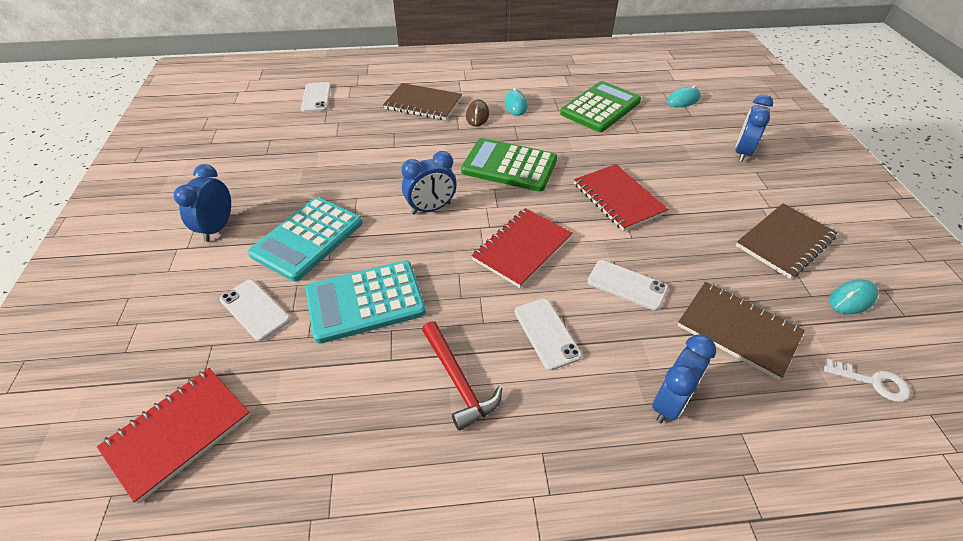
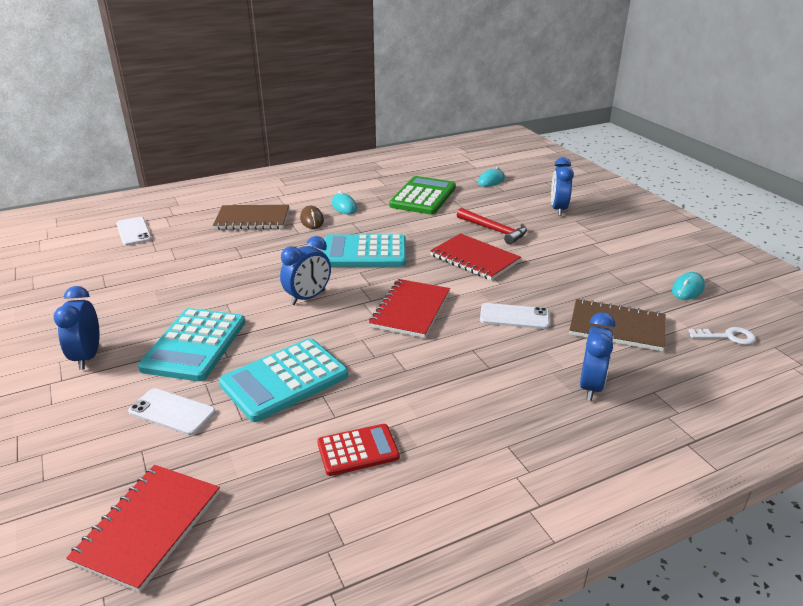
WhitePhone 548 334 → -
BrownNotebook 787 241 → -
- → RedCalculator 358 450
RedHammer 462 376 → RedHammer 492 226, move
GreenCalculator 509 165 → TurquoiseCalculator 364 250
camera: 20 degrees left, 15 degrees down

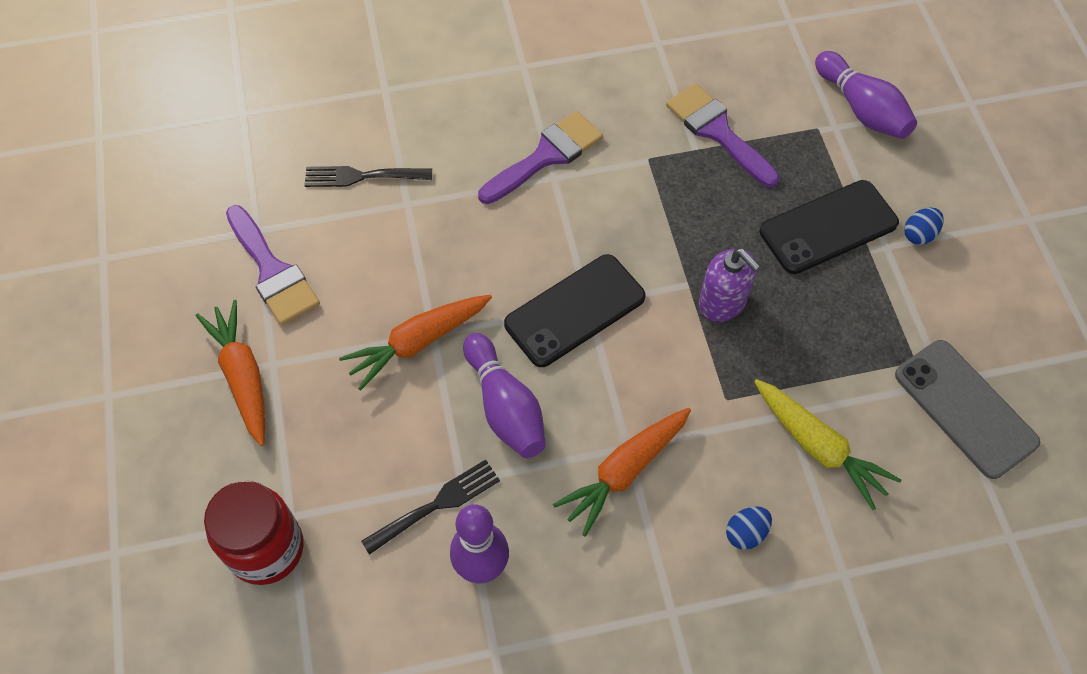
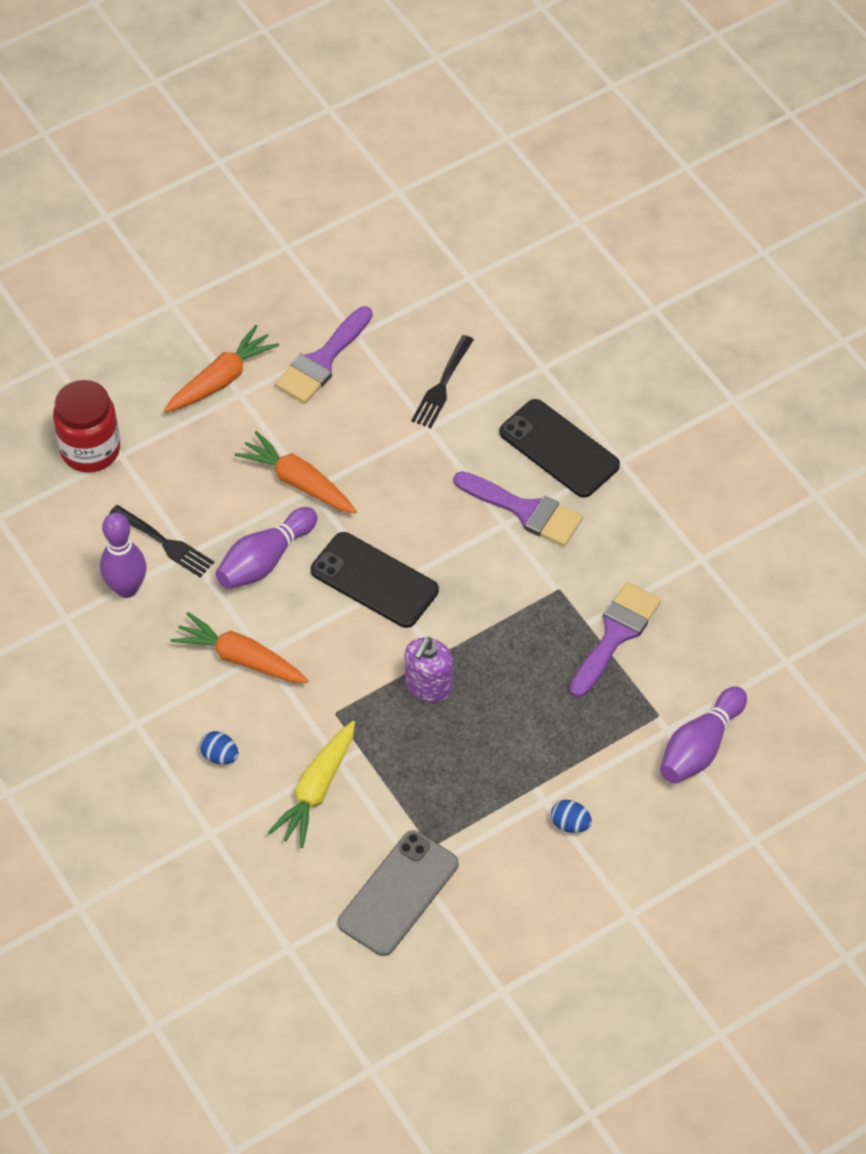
BlackPhone 829 227 → BlackPhone 559 448, move
BlackFork 368 176 → BlackFork 442 381, 135 degrees counterclockwise
camera: 70 degrees right, 5 degrees down

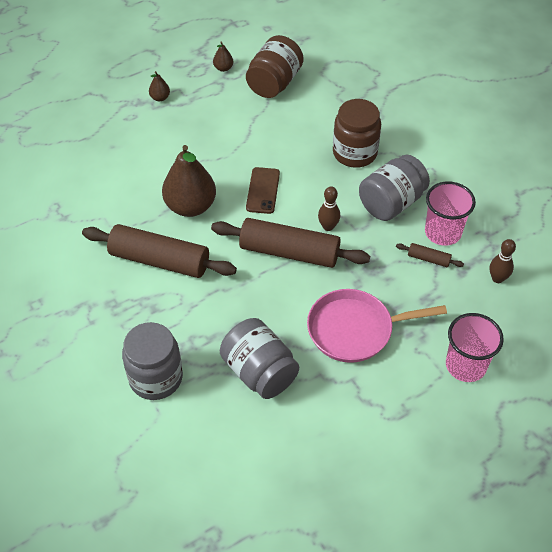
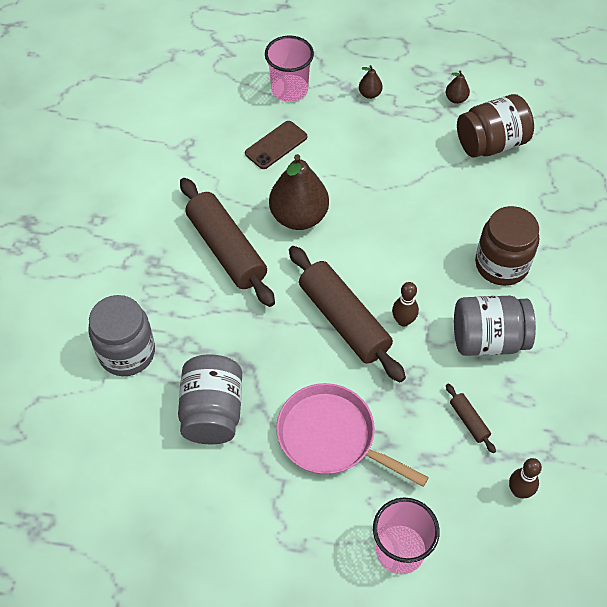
BrownPhone 263 190 → BrownPhone 276 145, move
PinkCup 450 213 → PinkCup 289 69, move
camera: 40 degrees right, 5 degrees up

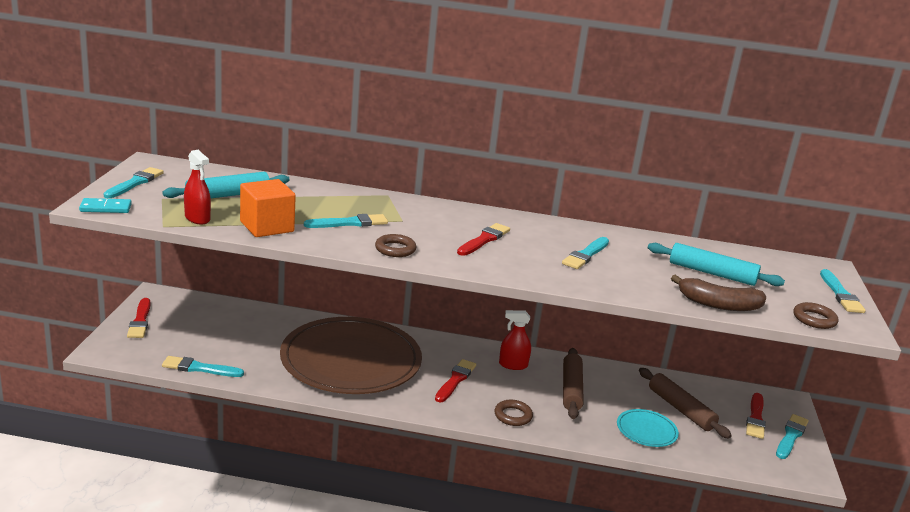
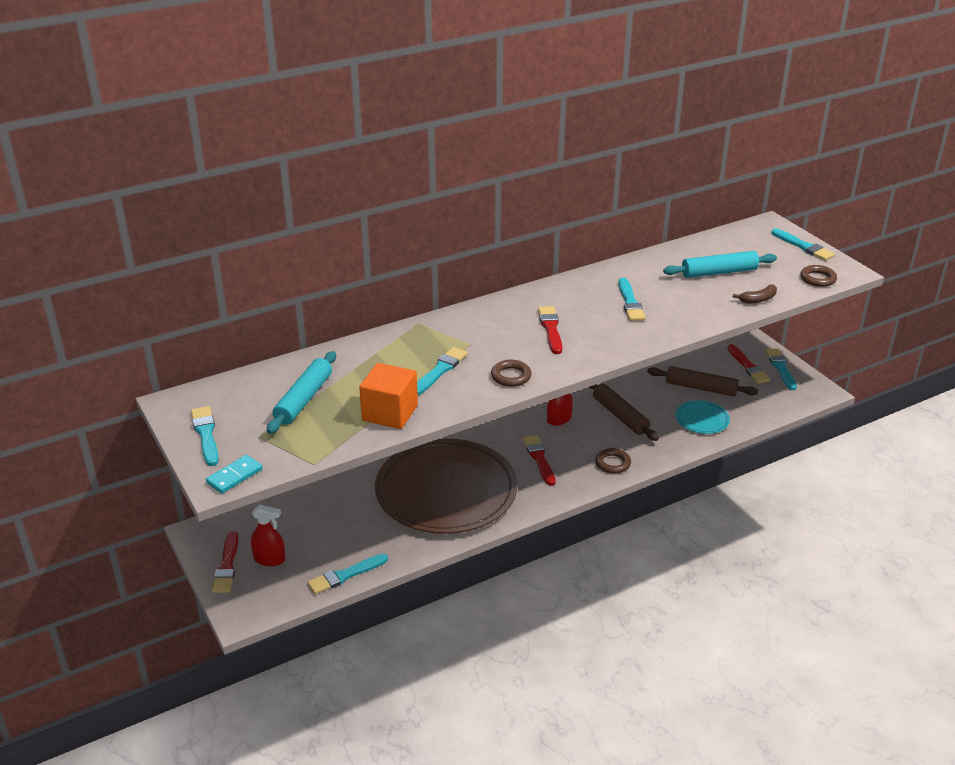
RedSprayBottle 197 187 → RedSprayBottle 268 535, move
RedBrush 138 318 → RedBrush 225 562, 45 degrees clockwise
BrownBanana 718 293 → BrownBanana 755 294, x0.61
camera: 35 degrees left, 10 degrees up

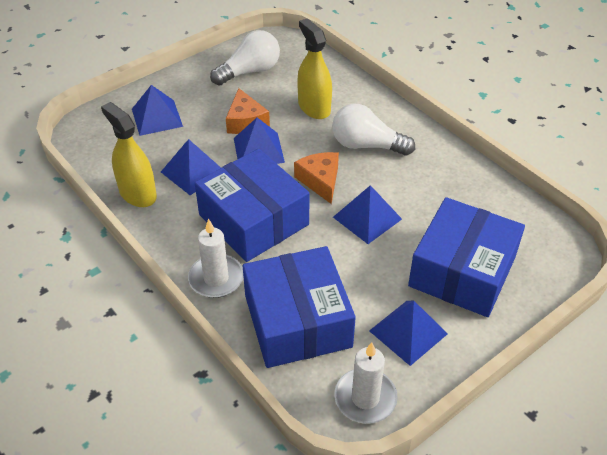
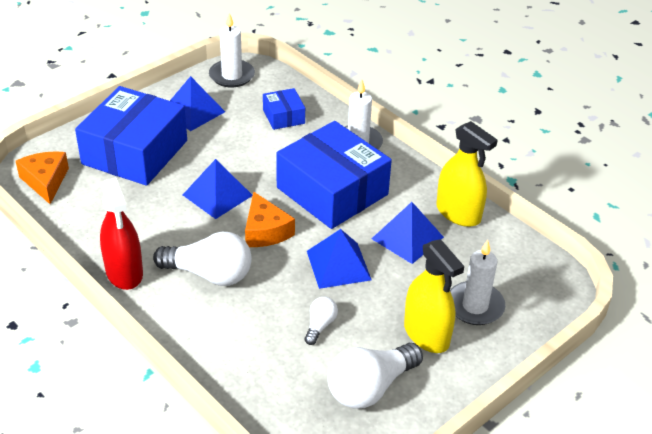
- → RedSprayBottle 121 234
- → WhiteLightBulb 321 321
OrangeCheese 248 111 → OrangeCheese 42 177, move
YellowSprayBottle 314 68 → YellowSprayBottle 434 296, move
BluePyramid 157 110 → WhiteCandle 477 282
BlueBox 299 307 → BlueBox 284 109, x0.46
camera: 175 degrees right, 5 degrees down

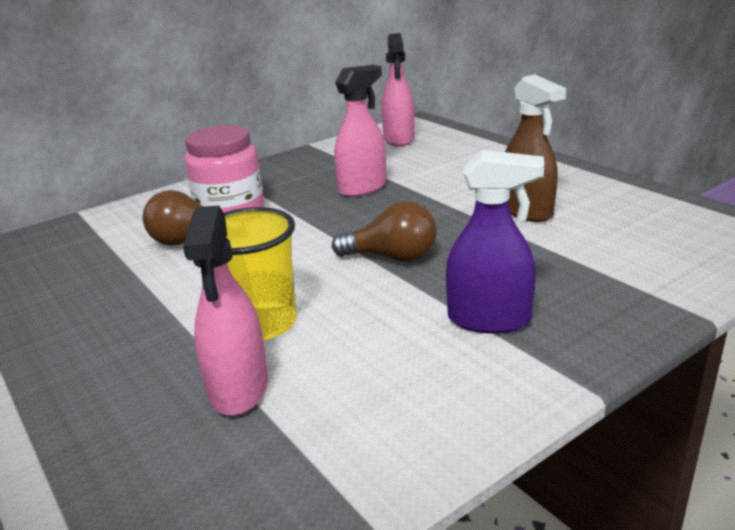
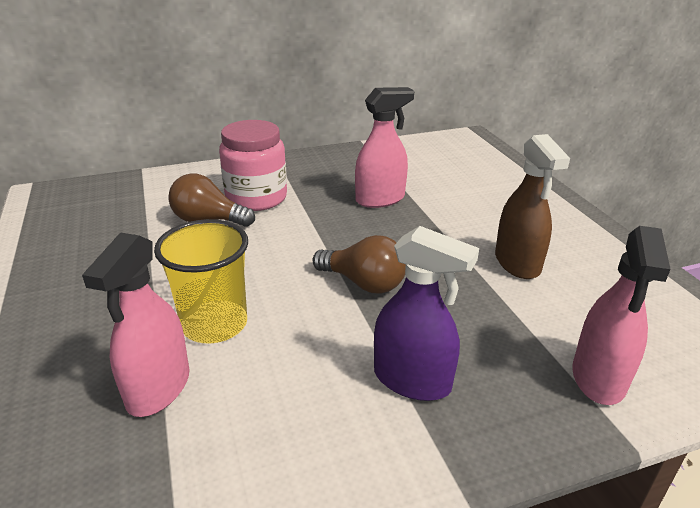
PinkSprayBottle 398 90 → PinkSprayBottle 621 315, move
camera: 15 degrees right, 5 degrees up

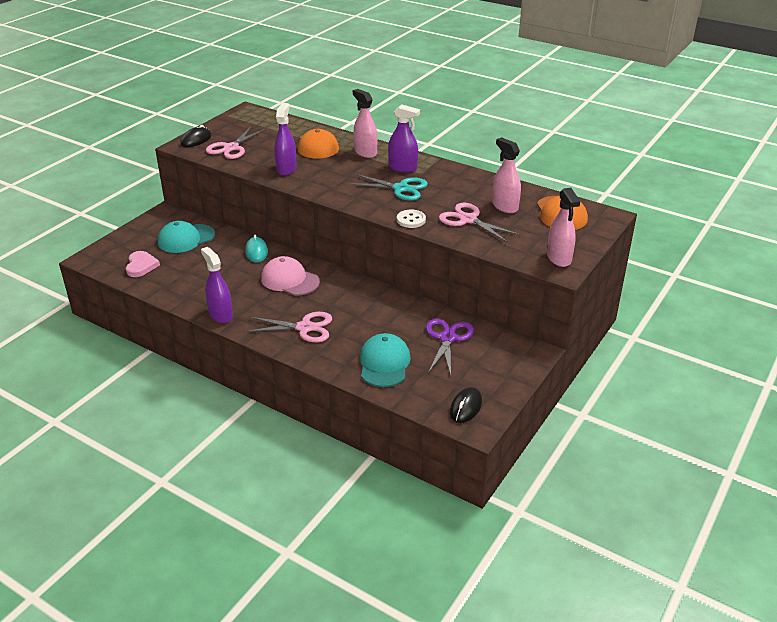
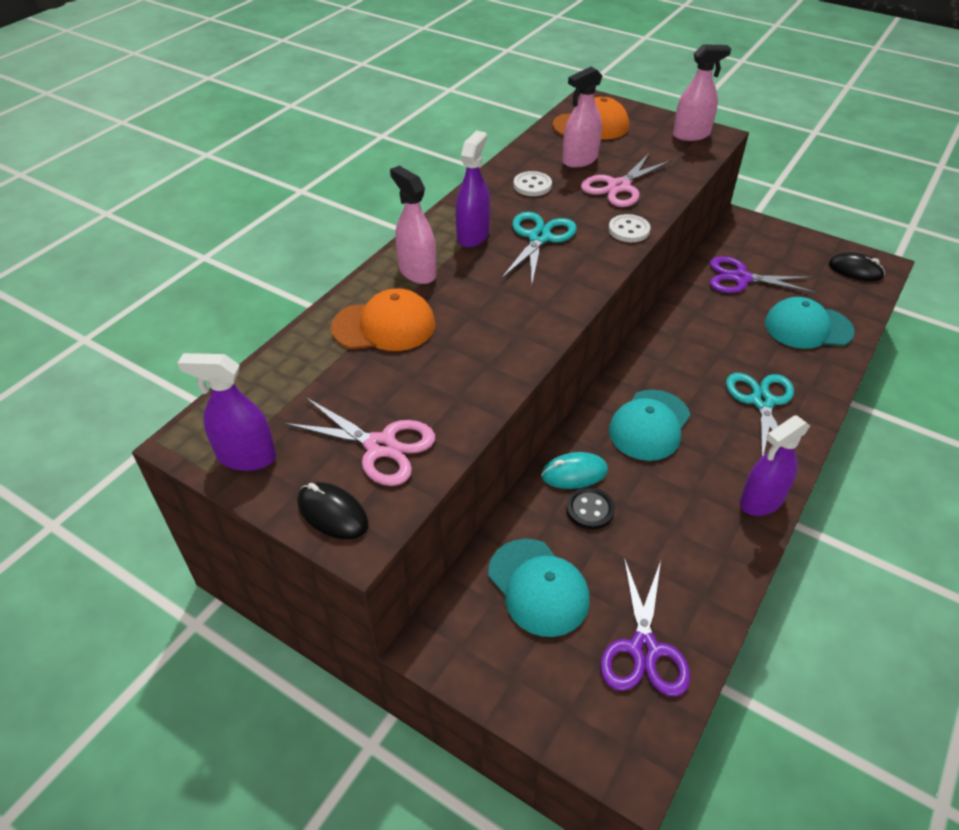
- → WhiteButton 532 183
- → BlackButton 590 508
PurpleSprayBottle 285 139 → PurpleSprayBottle 226 412, move
PinkHeart 143 264 → PurpleScissors 645 627
PinkScissors 289 327 → TurquoiseScissors 760 414
PinkCap 290 276 → TurquoiseCap 649 425
PinkSprayBottle 365 123 → PinkSprayBottle 413 225, 90 degrees clockwise
camera: 90 degrees left, 10 degrees up

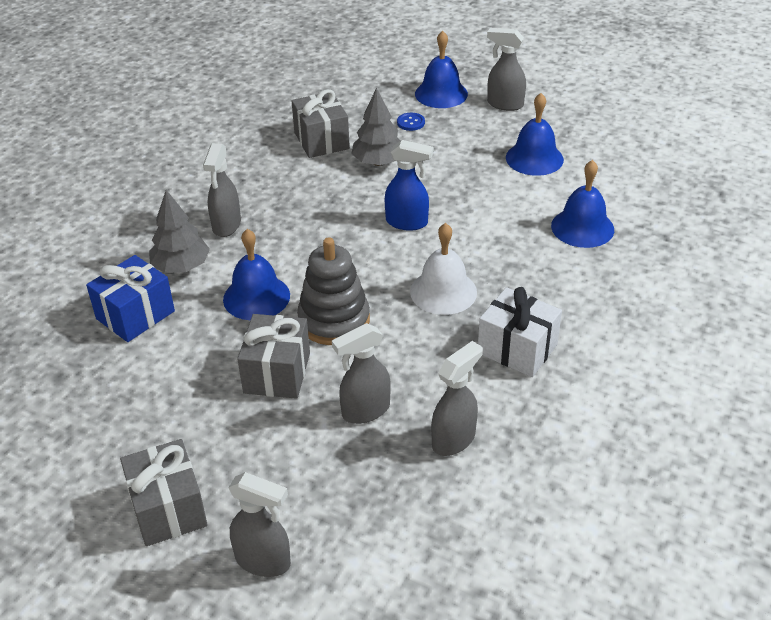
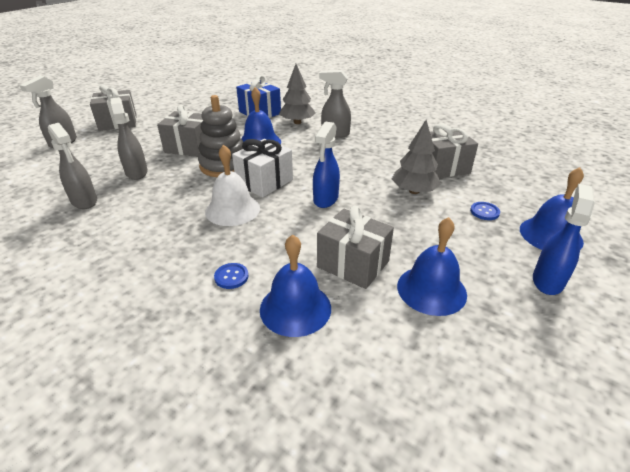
- → BlueButton 231 276
- → GreyGift 355 247
WhiteGift 520 332 → WhiteGift 262 168, move
GreySprayBottle 506 69 → BlueSprayBottle 564 239
camera: 95 degrees right, 5 degrees down

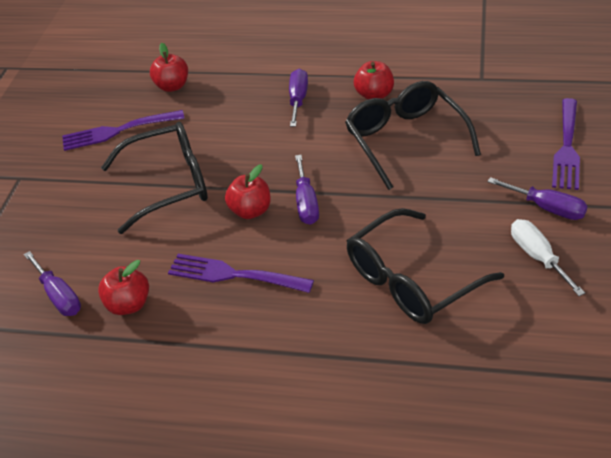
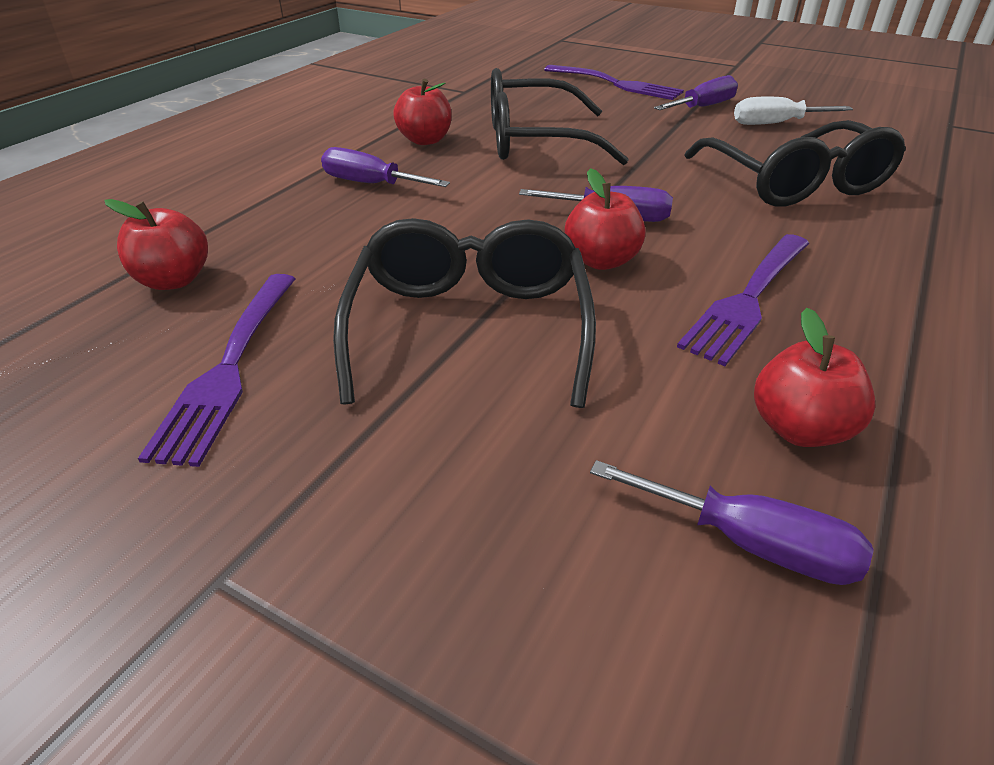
PurpleScrewdriver 52 283 → PurpleScrewdriver 732 522, 45 degrees clockwise
camera: 75 degrees left, 5 degrees down

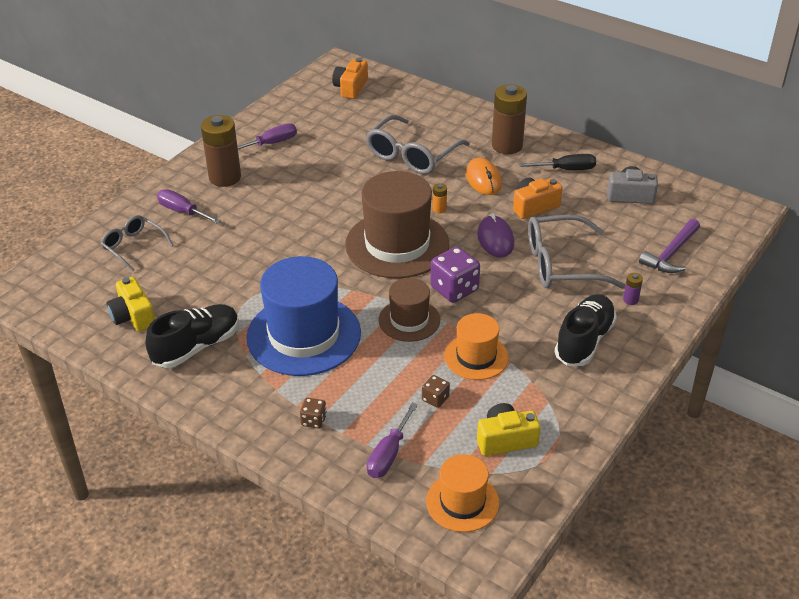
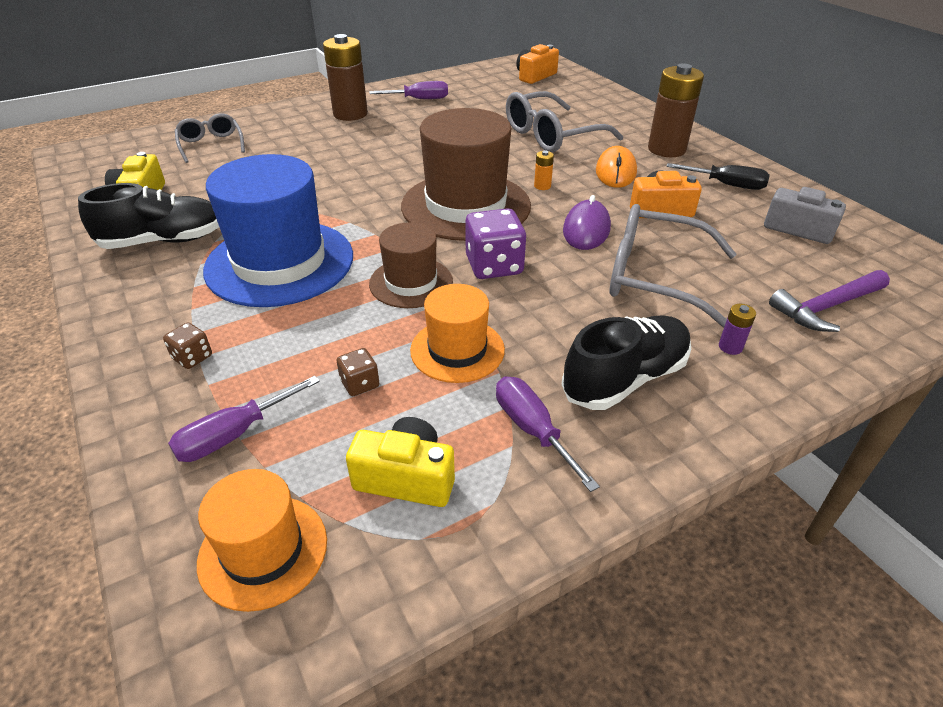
PurpleScrewdriver 189 206 → PurpleScrewdriver 548 434, move
camera: 25 degrees right, 0 degrees up

